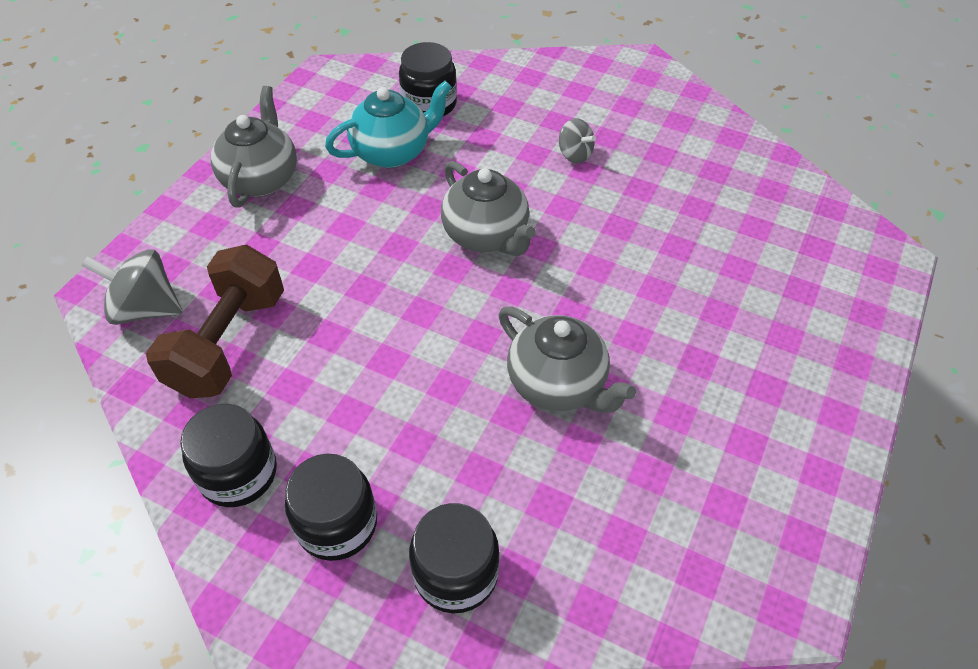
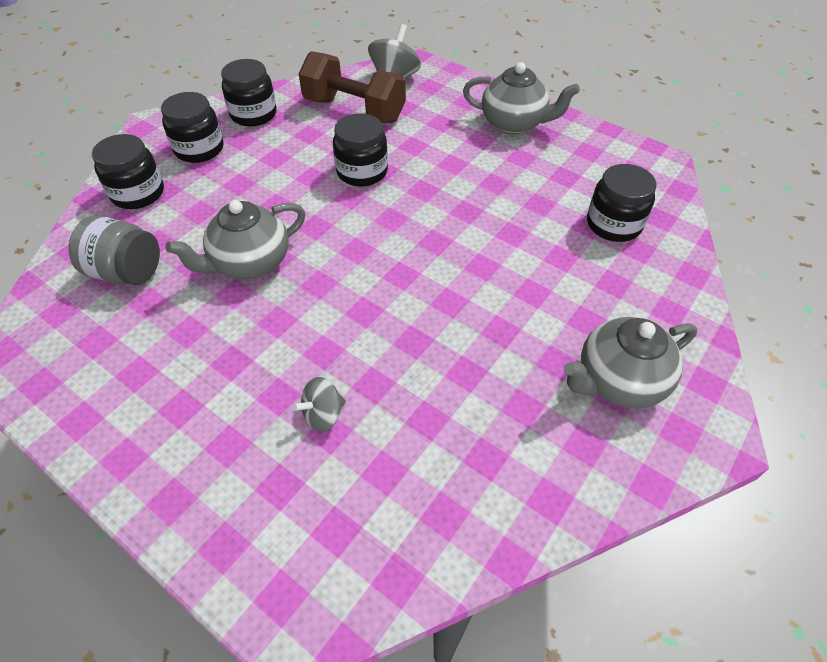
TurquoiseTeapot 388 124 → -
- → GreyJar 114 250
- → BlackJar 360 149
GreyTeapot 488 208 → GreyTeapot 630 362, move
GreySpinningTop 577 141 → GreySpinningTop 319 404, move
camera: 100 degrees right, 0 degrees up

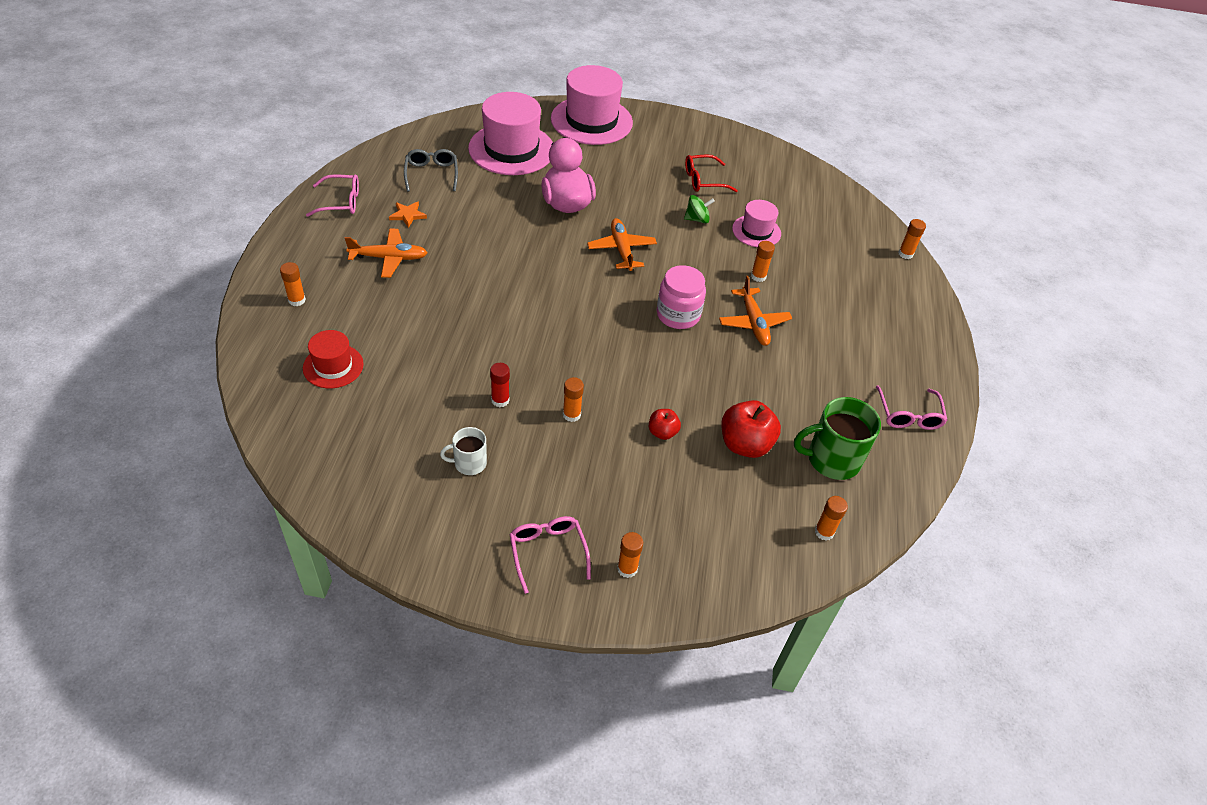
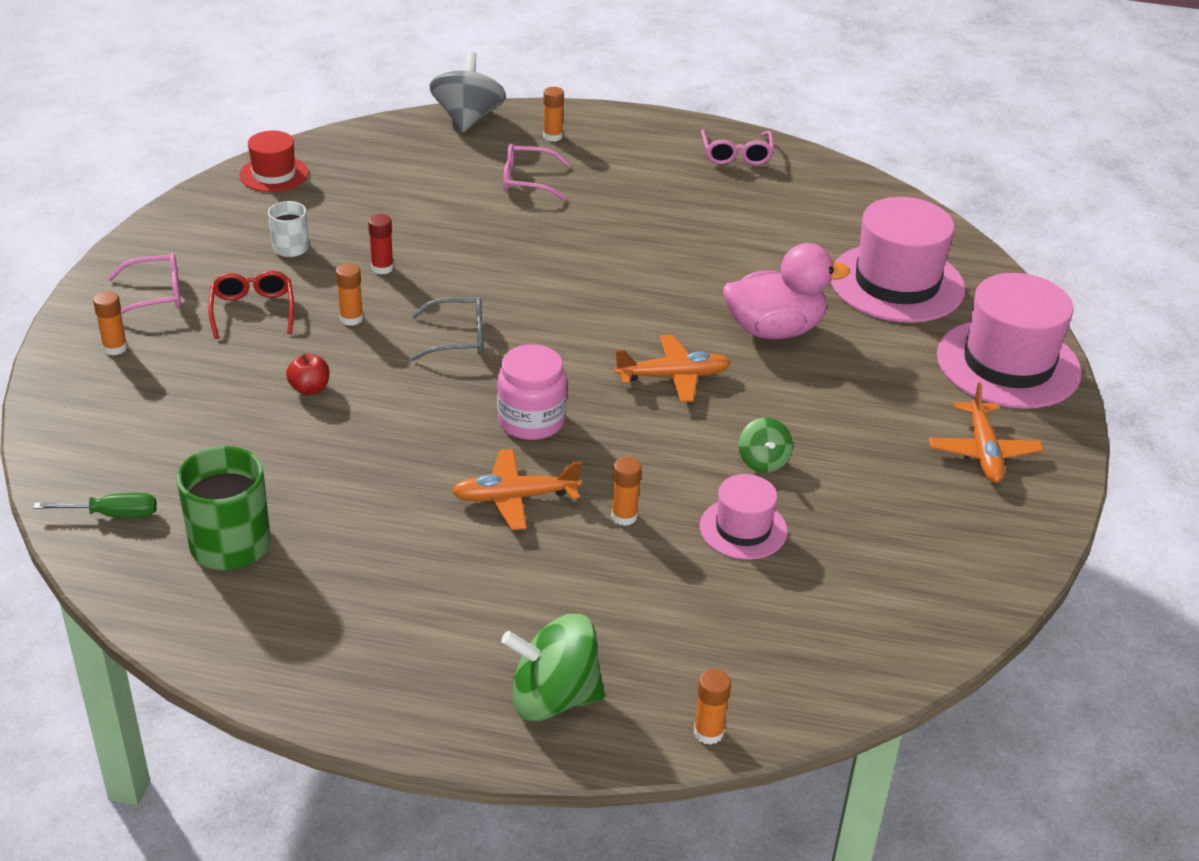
OrangeStar 408 215 → -
RedApple 751 429 → -
- → GreySpinningTop 468 92
- → GreenSpinningTop 553 667
RedHat 333 359 → RedHat 273 161, move
OrangePlane 386 253 → OrangePlane 986 432, move
GreyGlasses 431 170 → GreyGlasses 446 328, move
RedGlasses 711 173 → RedGlasses 251 305, move
PinkGlasses 912 407 → PinkGlasses 536 172, move
OrangeGlueStick 831 518 → GreenScrewdriver 95 505
camera: 95 degrees right, 10 degrees down

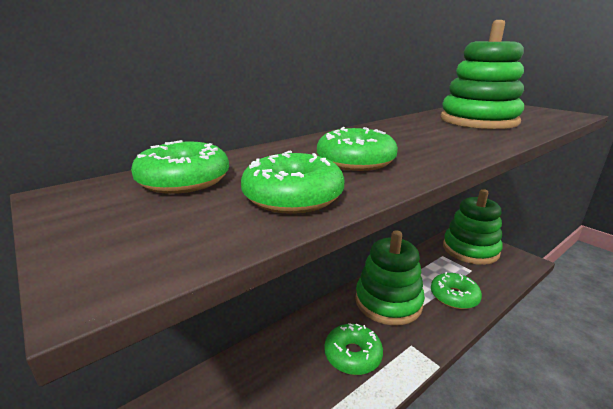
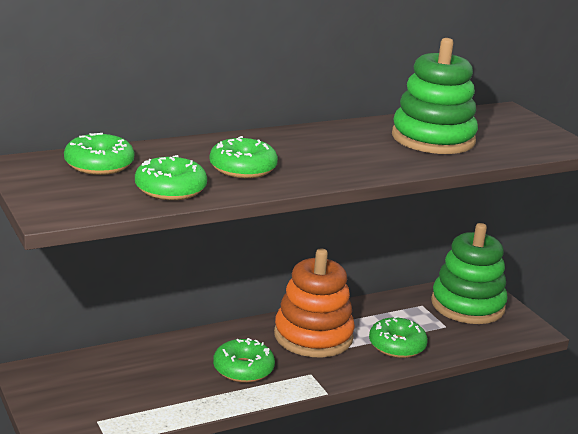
GreenStackingToy 390 277 → OrangeStackingToy 314 302
camera: 10 degrees right, 0 degrees up

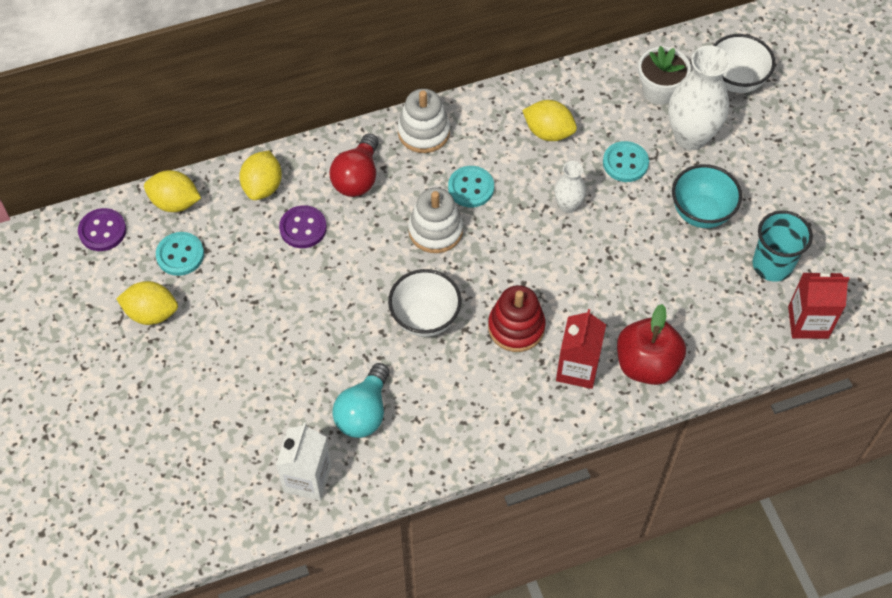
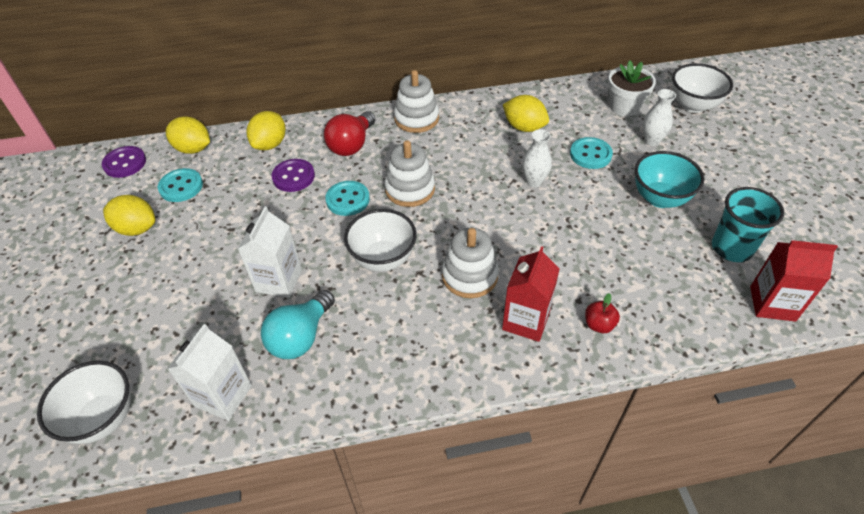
- → WhiteBowl 84 402
- → WhiteCarton 270 252
TurquoiseButton 471 186 → TurquoiseButton 347 198, move
RedStackingToy 516 318 → WhiteStackingToy 470 263
RedApple 651 344 → RedApple 602 313, x0.47
WhiteVase 699 97 → WhiteVase 659 117, x0.52
camera: 10 degrees right, 10 degrees down

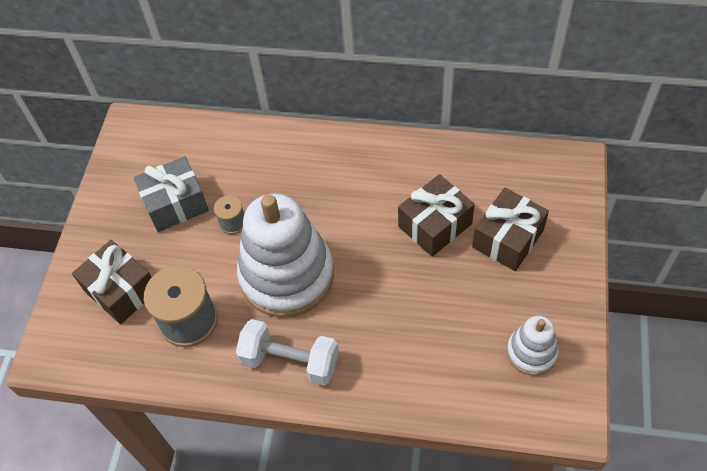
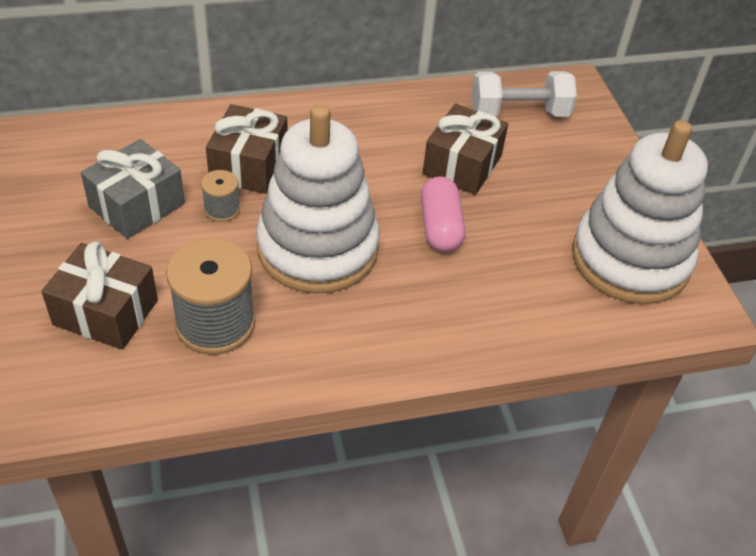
- → PinkCapsule 443 214
WhiteDumbbell 287 352 → WhiteDumbbell 524 94, move
BrownGift 510 229 → BrownGift 246 149, move
WhiteStackingToy 533 345 → WhiteStackingToy 640 212, x2.03
camera: 30 degrees left, 10 degrees down

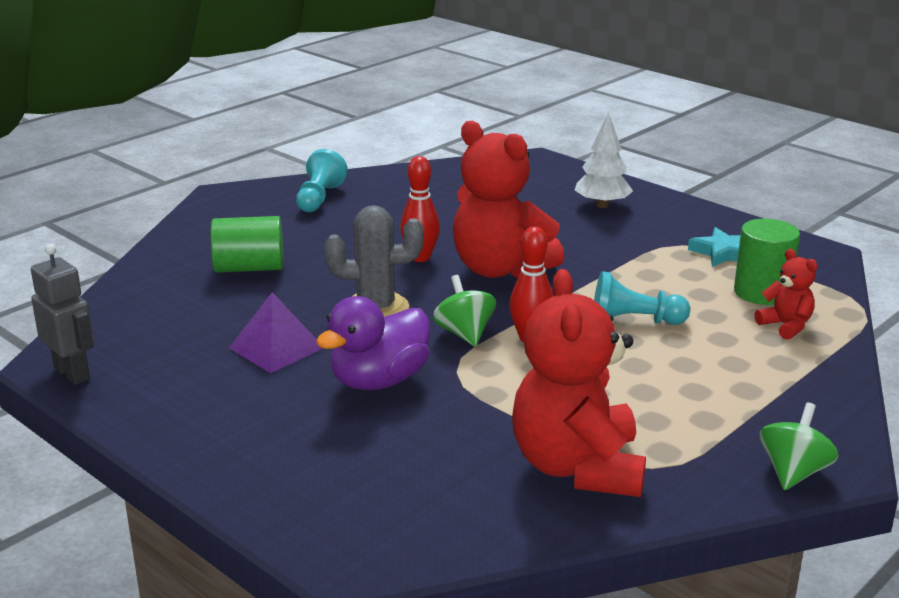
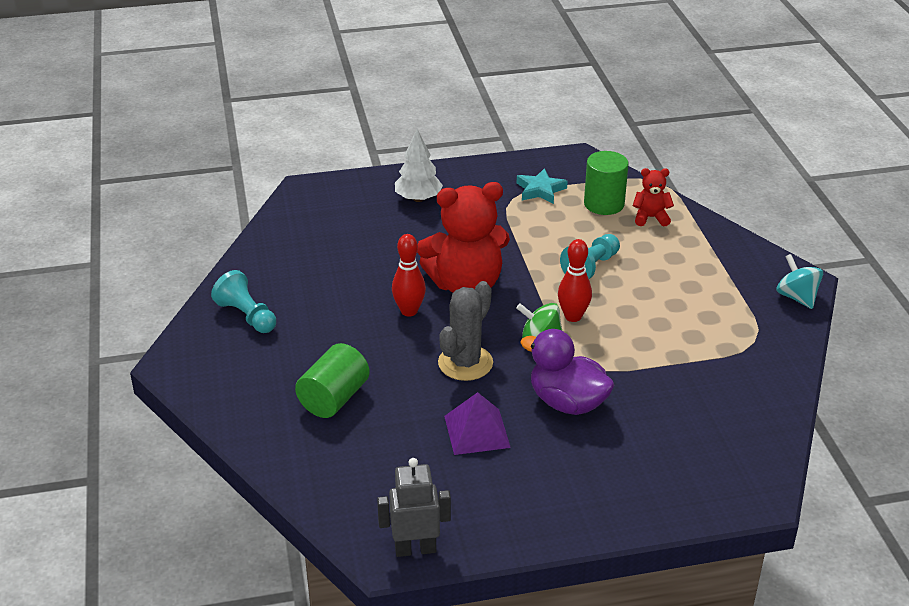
RedTeddyBear 579 383 → -
GreenSpinningTop 799 446 → TurquoiseSpinningTop 799 281
PurpleDuck 373 343 → PurpleDuck 567 372, 135 degrees clockwise
camera: 55 degrees left, 10 degrees up

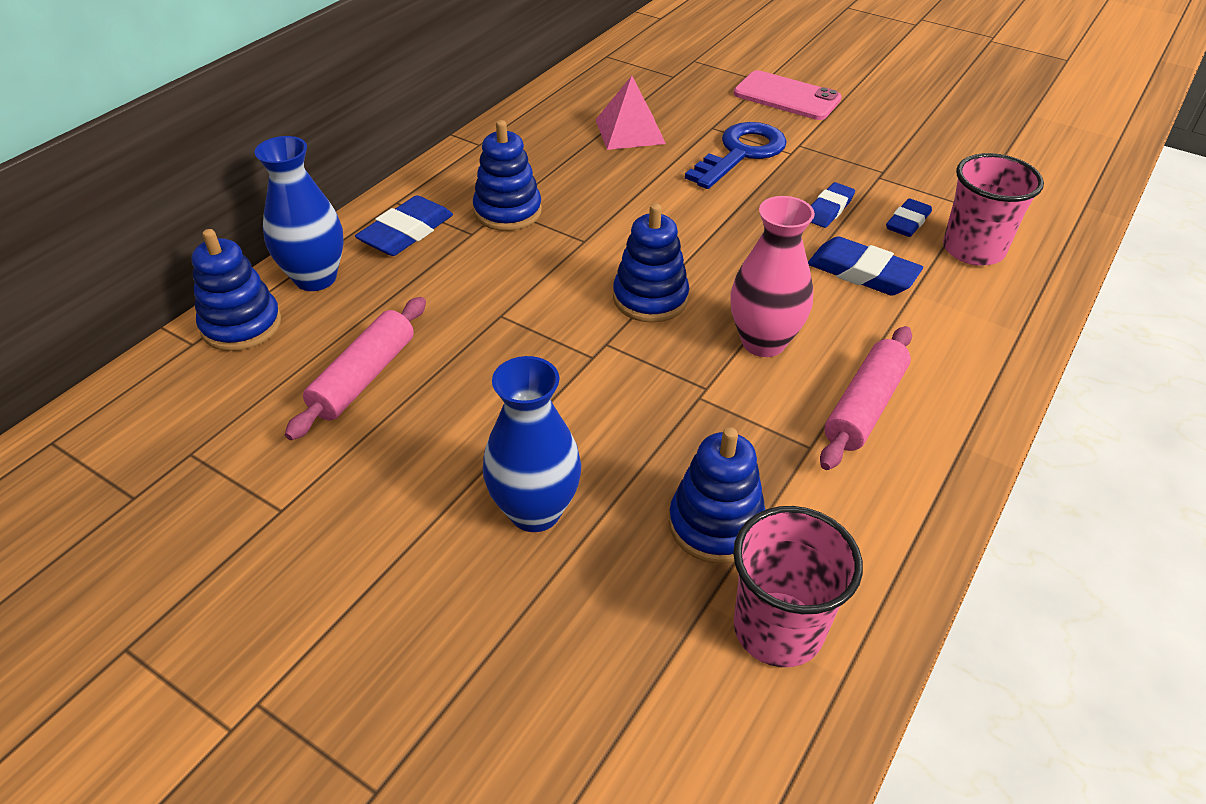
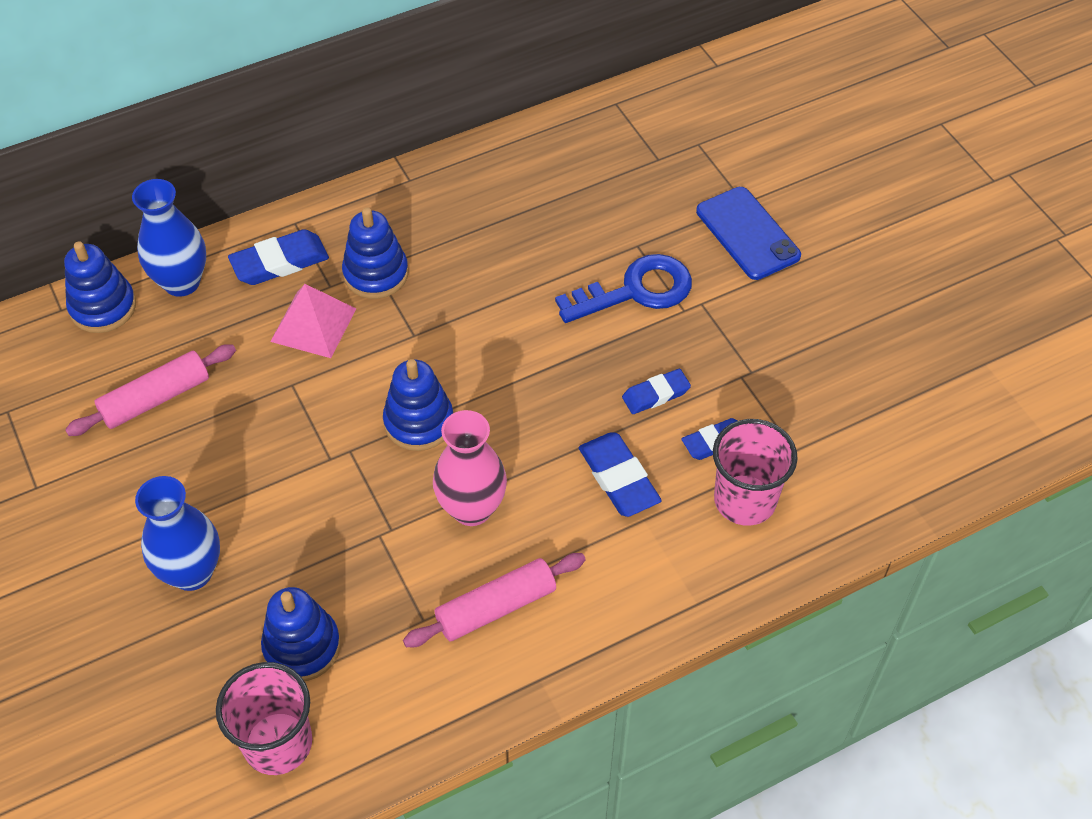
PinkPyramid 631 113 → PinkPyramid 313 321, move
PinkPhone 787 95 → BluePhone 748 233
camera: 30 degrees right, 10 degrees up

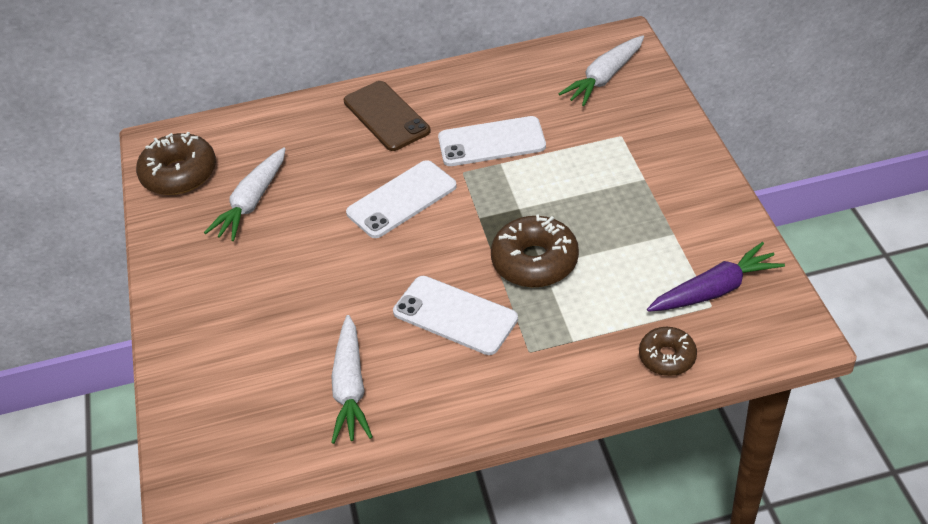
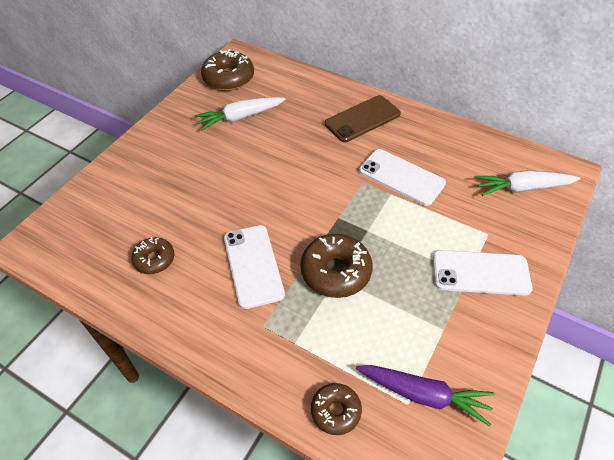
WhitePhone 401 199 → WhitePhone 483 273, move
WhiteCarrot 352 379 → BrownDonut 152 255
BrownPhone 387 116 → BrownPhone 362 118, 45 degrees clockwise
camera: 40 degrees right, 5 degrees up

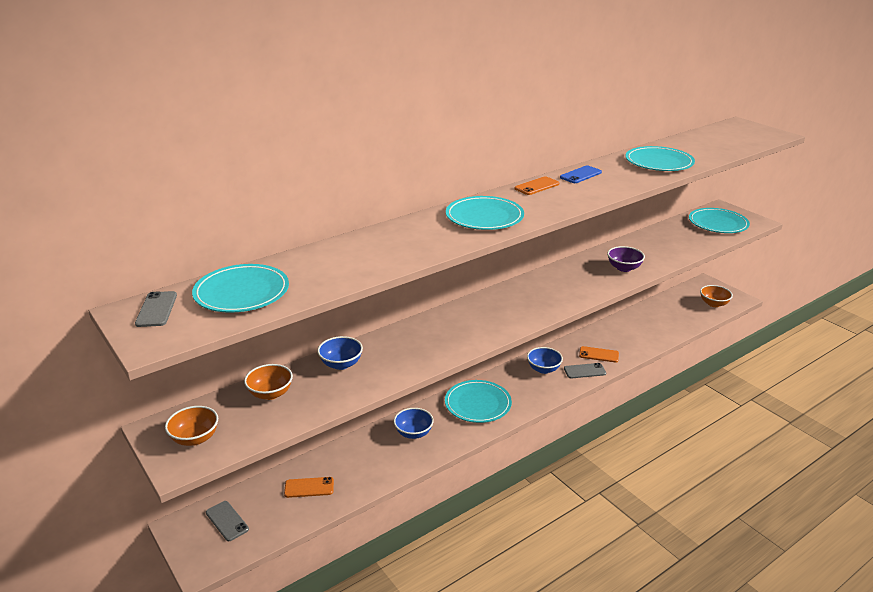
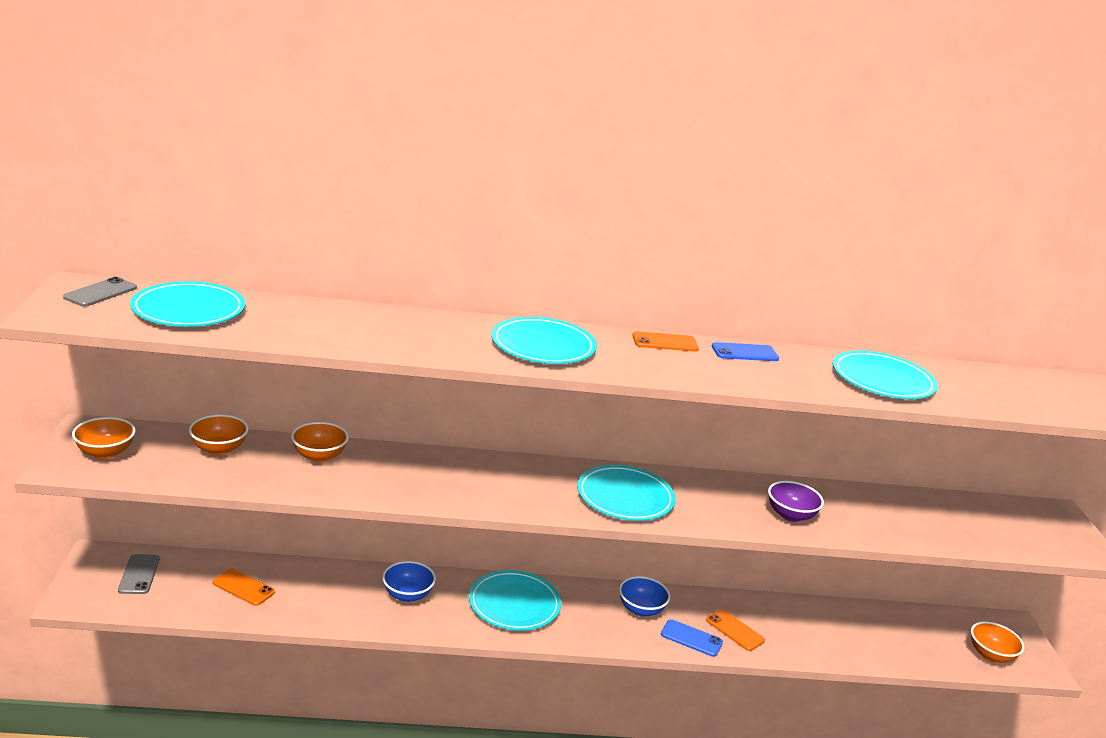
TurquoisePlate 719 220 → TurquoisePlate 626 493, move
BlueBowl 340 353 → OrangeBowl 320 442
GreyPhone 585 371 → BluePhone 692 638
camera: 30 degrees right, 5 degrees down

